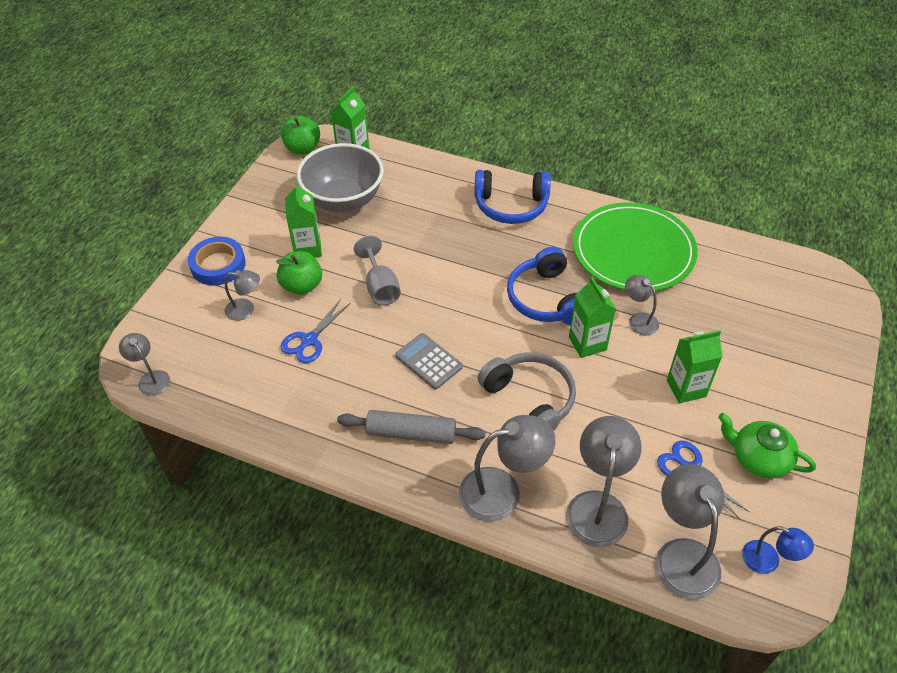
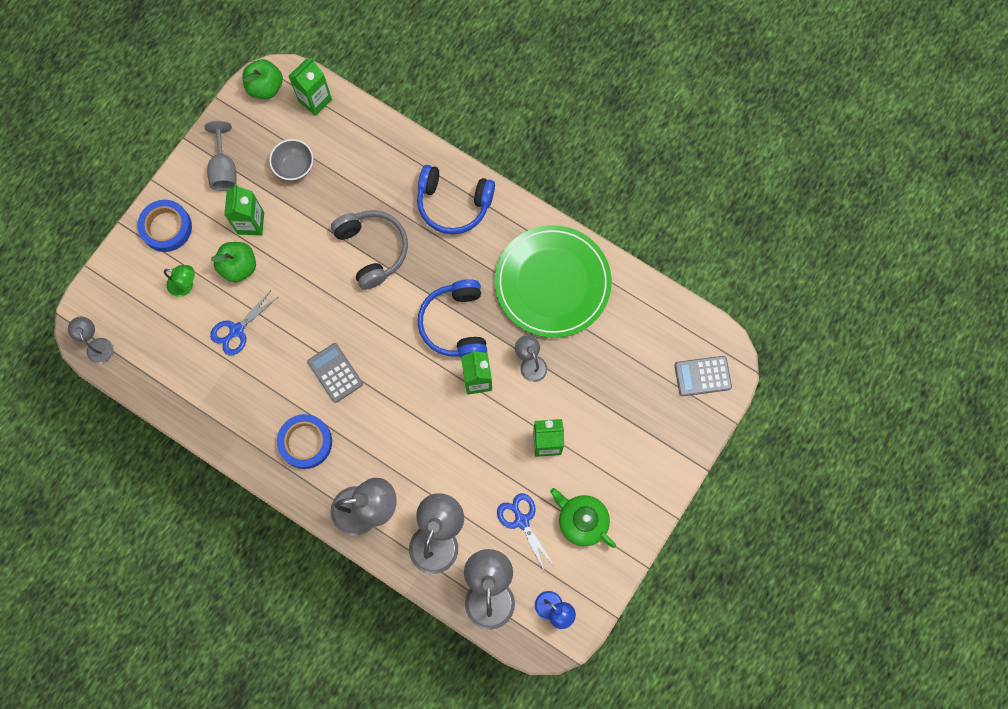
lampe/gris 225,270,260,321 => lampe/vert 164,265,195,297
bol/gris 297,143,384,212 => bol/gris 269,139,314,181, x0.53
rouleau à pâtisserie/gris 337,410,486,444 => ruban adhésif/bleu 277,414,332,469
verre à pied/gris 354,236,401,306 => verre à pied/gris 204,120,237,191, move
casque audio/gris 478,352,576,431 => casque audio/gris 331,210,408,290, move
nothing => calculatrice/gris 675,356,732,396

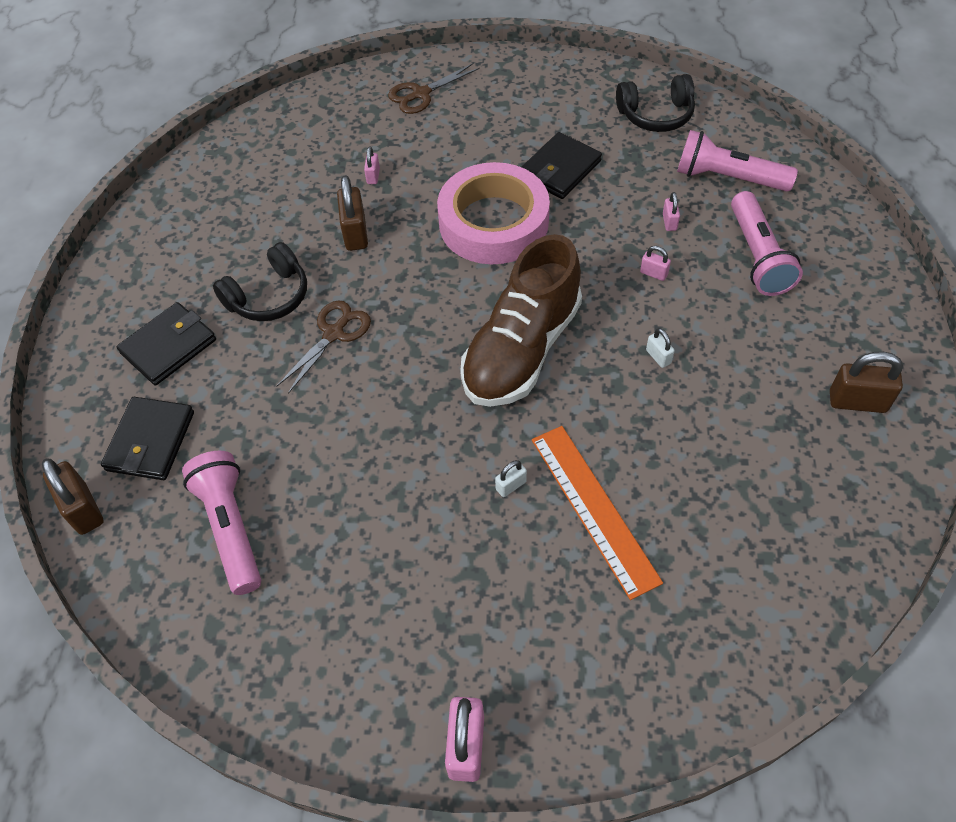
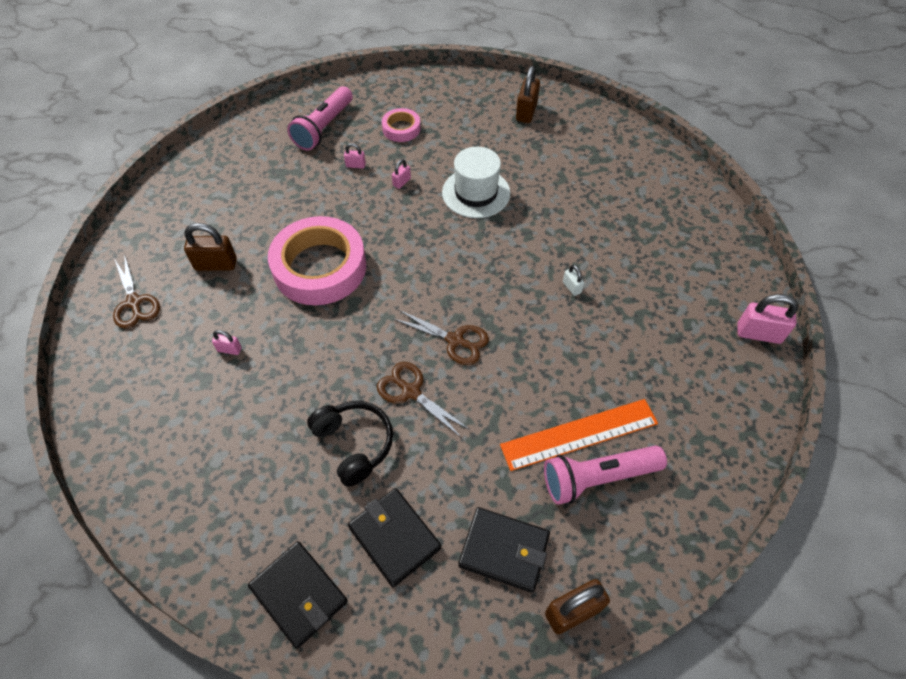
cadenas/marron 337,175,368,251 => cadenas/marron 184,223,237,271, move
chaussure/marron 460,234,582,407 => nothing
portefeuille/noir 522,132,602,199 => portefeuille/noir 248,541,348,649, move
règle/orange 532,426,663,600 => règle/orange 500,399,658,471, move
casque audio/noir 616,74,695,132 => nothing
cadenas/blanc 646,328,675,368 => chapeau/blanc 442,147,511,218
lampe de poche/rose 731,191,803,296 => ruban adhésif/rose 382,108,421,142
nothing => ciseaux/marron 393,310,489,365

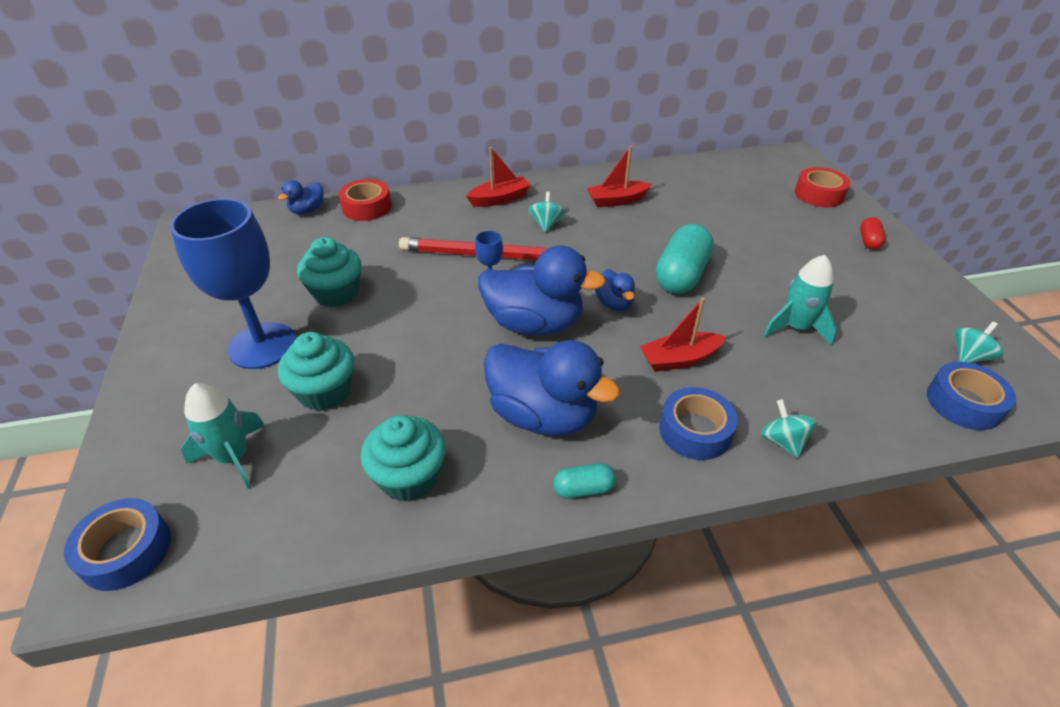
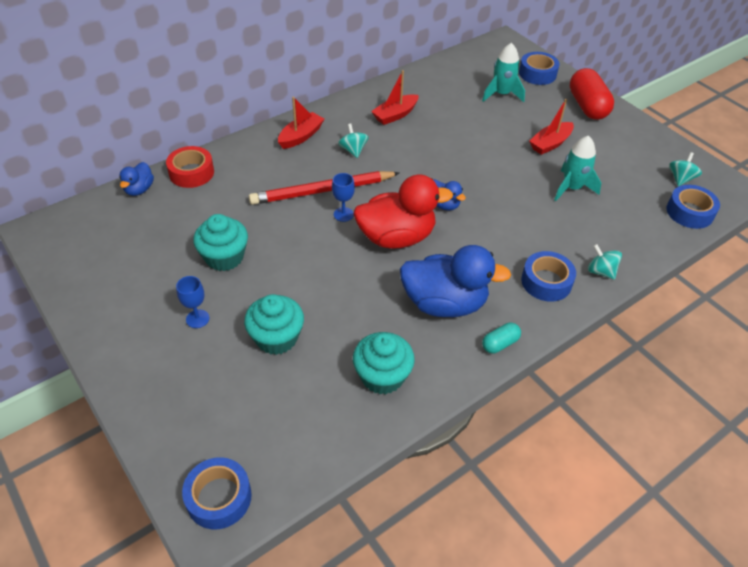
verre à pied/bleu 170,198,296,369 => verre à pied/bleu 176,276,209,328, x0.42
fusée/turquoise 181,383,265,489 => fusée/turquoise 482,43,525,102, move
canard/bleu 478,246,606,336 => canard/rouge 353,175,453,249
bateau/rouge 640,297,726,372 => bateau/rouge 529,99,574,155, move
gélule/turquoise 656,224,714,294 => nothing
ruban adhésif/rouge 795,167,850,207 => ruban adhésif/bleu 519,52,560,85
gélule/rouge 860,217,886,250 => gélule/rouge 570,68,614,120, x2.01

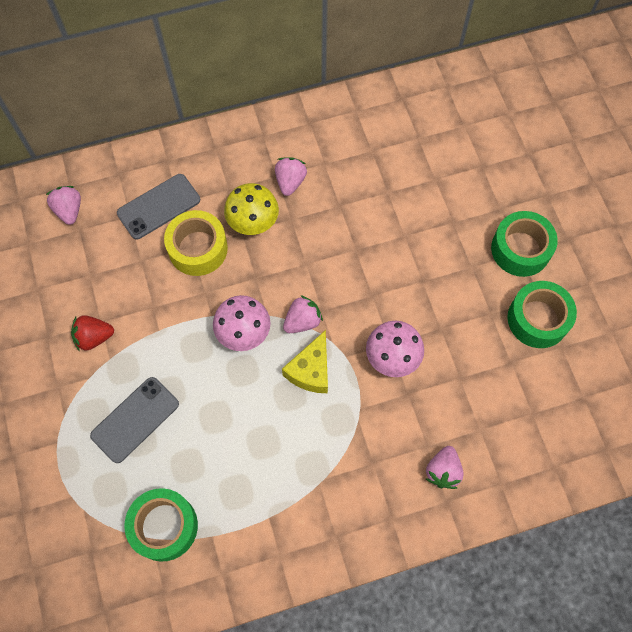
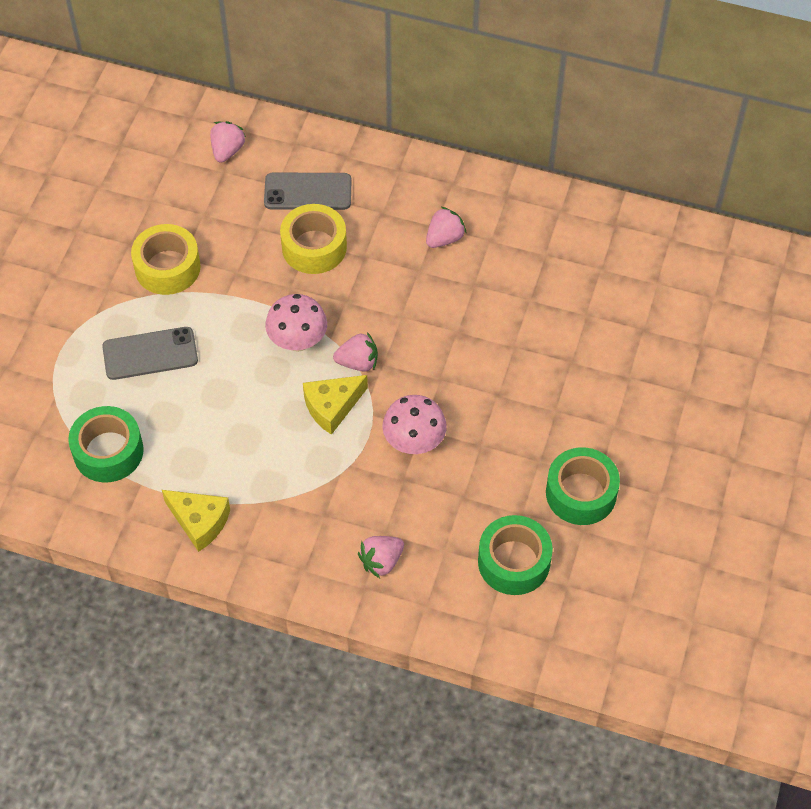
fraise/rouge 71,315,114,351 => ruban adhésif/jaune 131,224,201,295
champignon/jaune 224,183,279,235 => nothing
ruban adhésif/vert 491,211,558,277 => ruban adhésif/vert 478,515,553,595, move
nothing => fromage/jaune 162,490,230,552

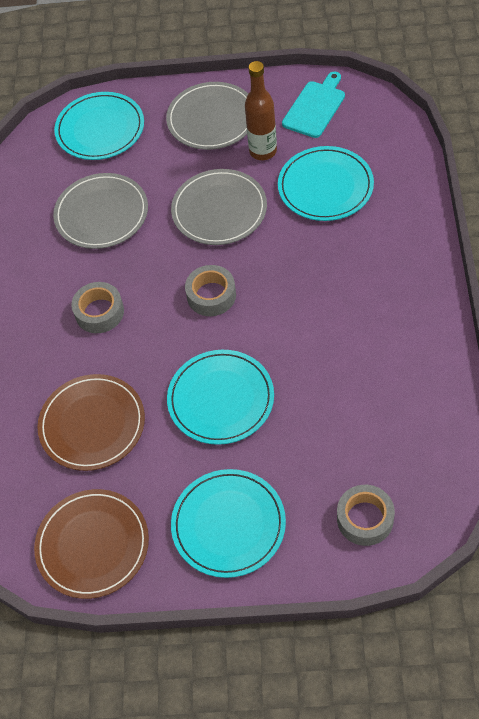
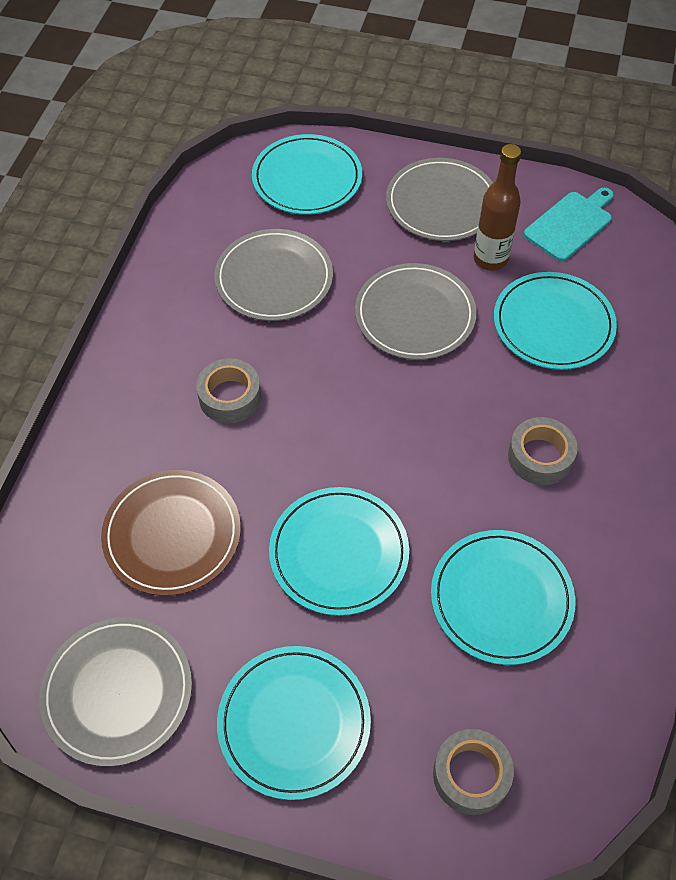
assiette/marron 34,489,149,599 => assiette/gris 39,617,192,767
ruban adhésif/gris 185,265,236,316 => ruban adhésif/gris 508,417,578,485, move
nothing => assiette/turquoise 431,530,575,665

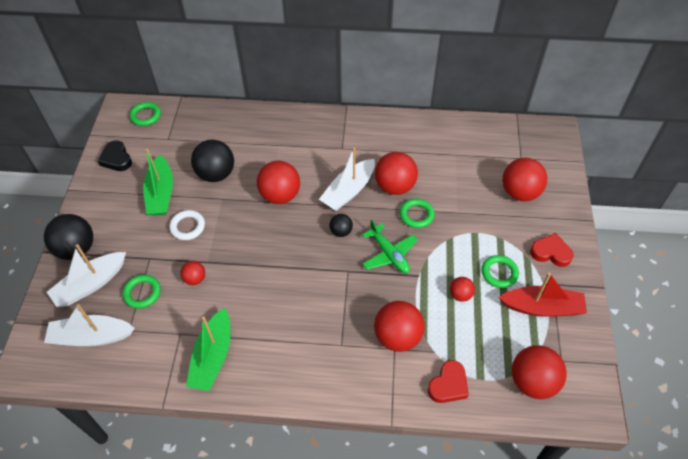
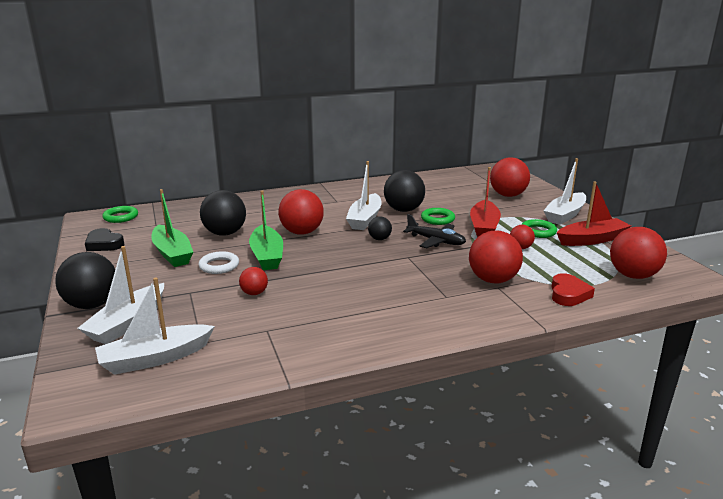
anneau/vert 123,275,161,309 => nothing
bateau/vert 186,308,231,391 => bateau/vert 249,191,283,270, move
avion/vert 362,219,418,273 => avion/noir 403,214,466,248
balle/rouge 375,152,418,195 => balle/noir 384,170,425,212
cœur/rouge 530,233,574,267 => bateau/blanc 543,158,586,225
nothing => bateau/rouge 470,167,501,237

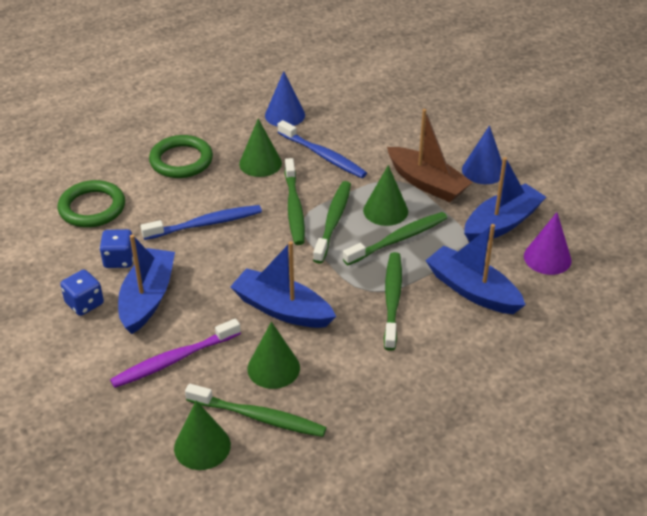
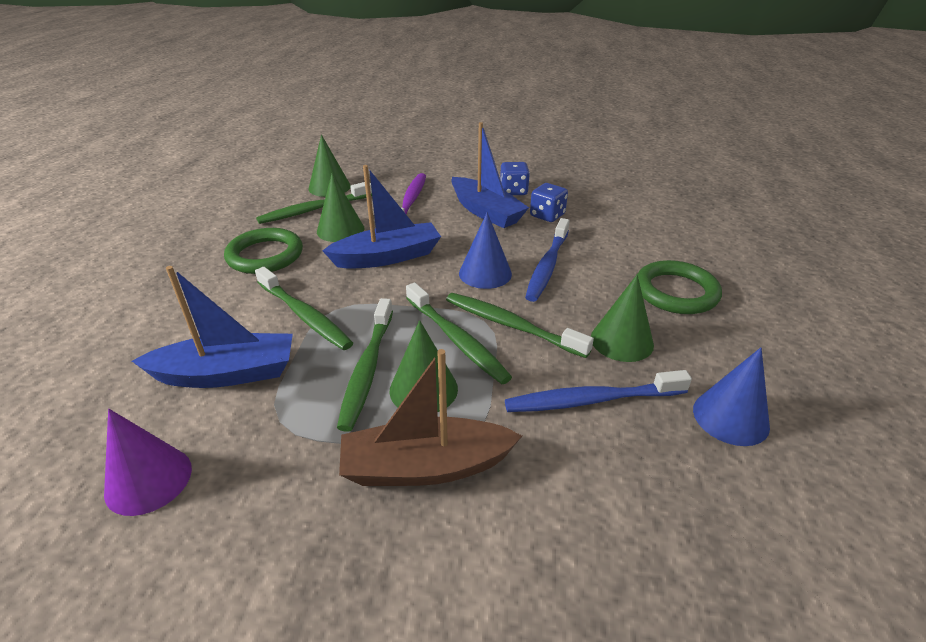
anneau/vert 58,180,125,228 => anneau/vert 224,228,303,274, move
cône/bleu 462,125,502,184 => cône/bleu 459,212,512,289, move
bateau/bleu 464,157,546,243 => nothing

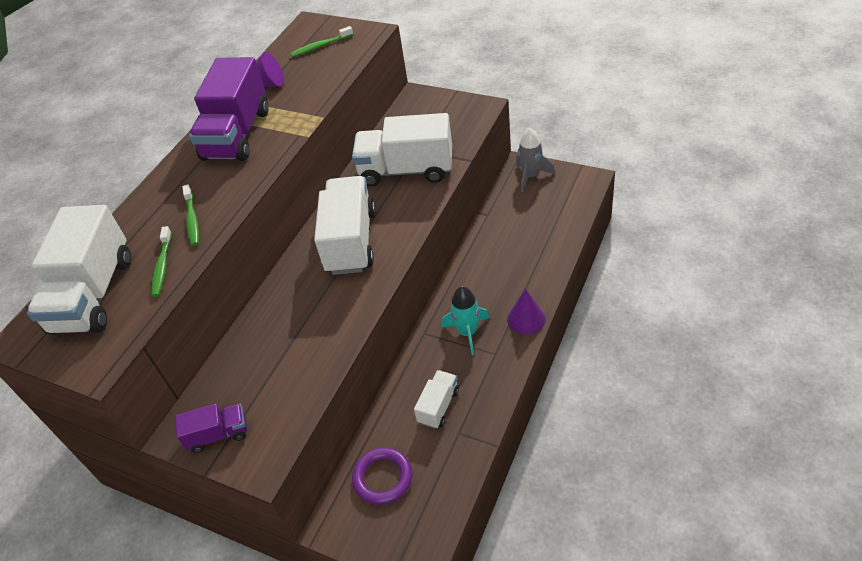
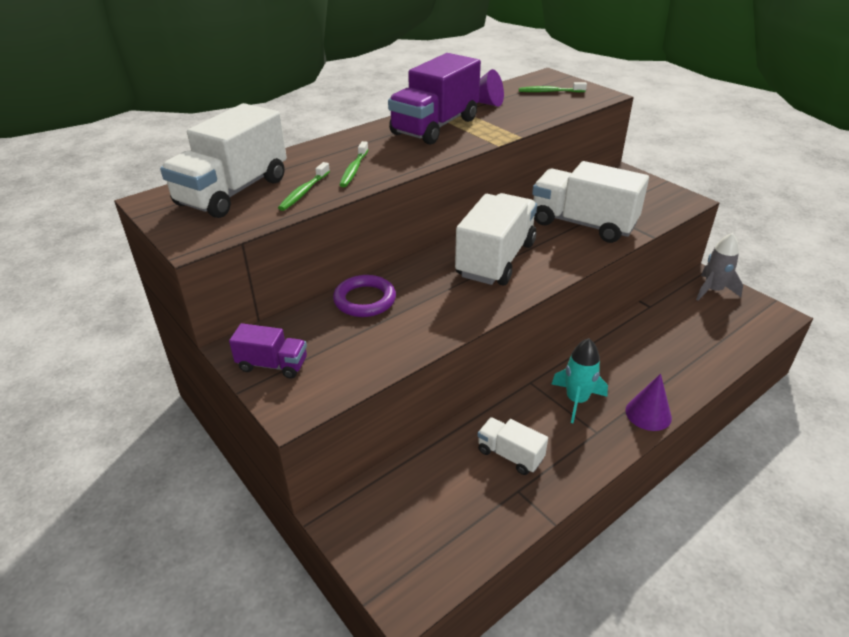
anneau/violet 352,447,412,505 => anneau/violet 333,275,396,317, move
camion/blanc 414,370,459,429 => camion/blanc 478,417,548,475, 105 degrees counterclockwise

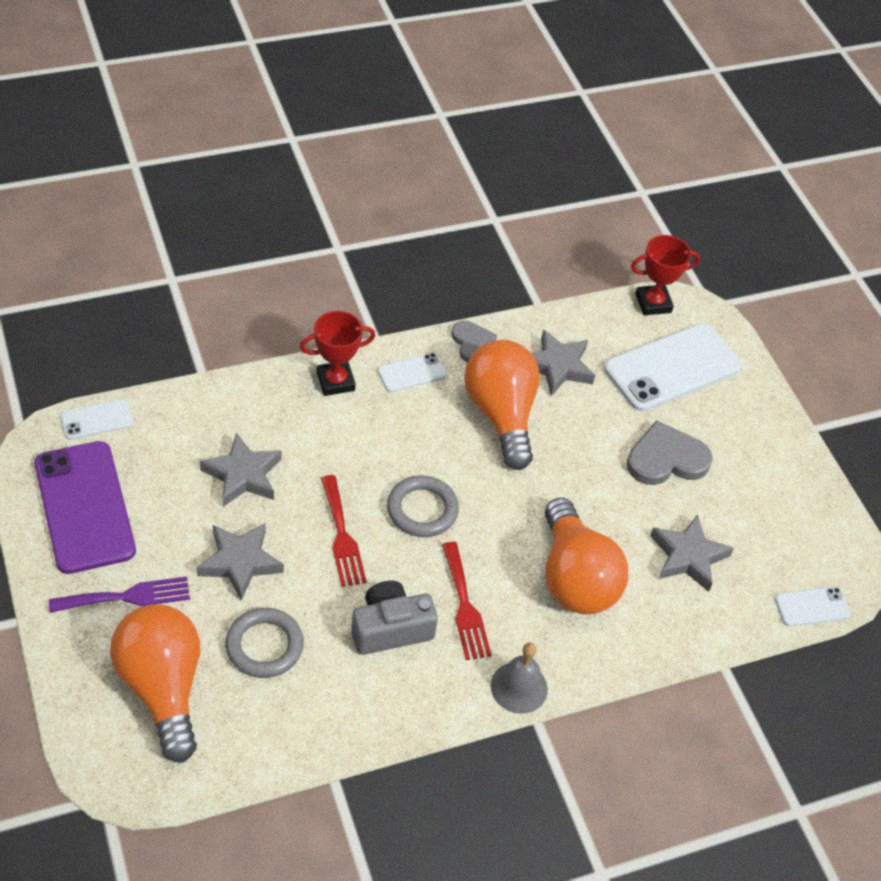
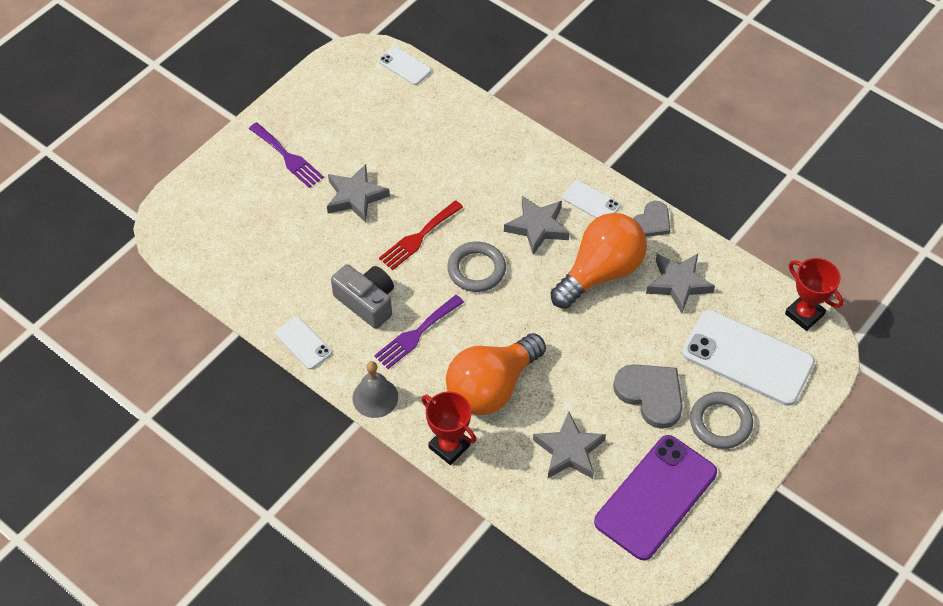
téléphone/violet 34,441,136,574 => téléphone/violet 594,435,717,561, move
ampoule/orange 110,604,200,763 => nothing
étoile/gris 200,433,282,507 => étoile/gris 504,196,570,255, move
anneau/gris 225,608,304,678 => anneau/gris 690,392,753,449, move
trophée/rouge 300,311,375,396 => trophée/rouge 422,391,476,465, move
fourchette/rouge 442,542,492,660 => fourchette/violet 374,295,464,369
téléphone/blanc 775,586,851,627 => téléphone/blanc 275,317,332,369, move

